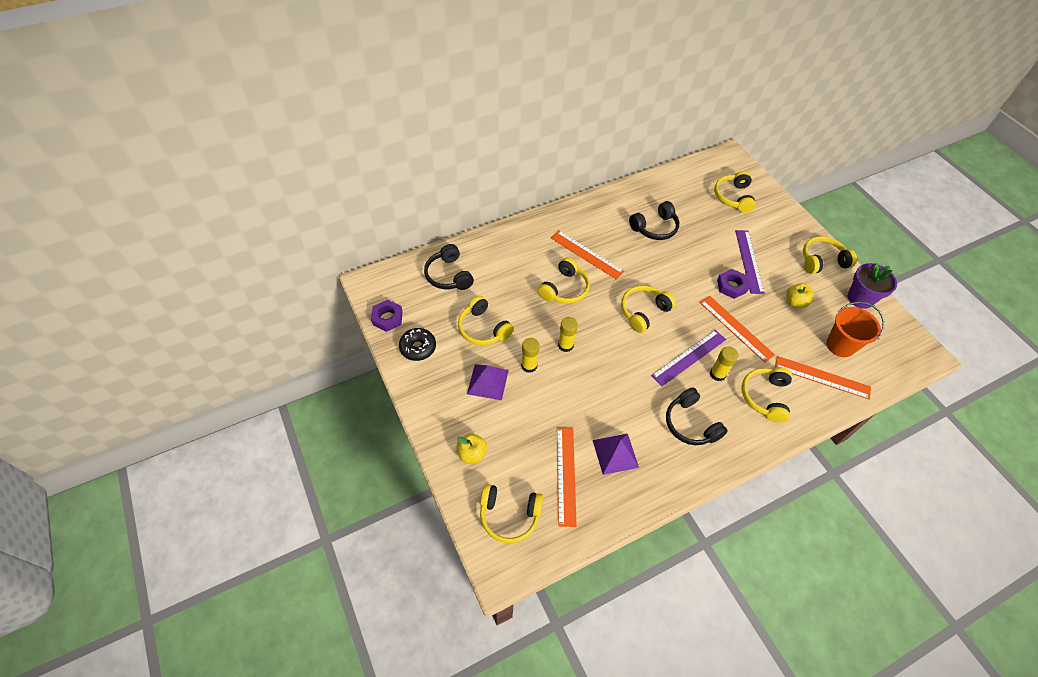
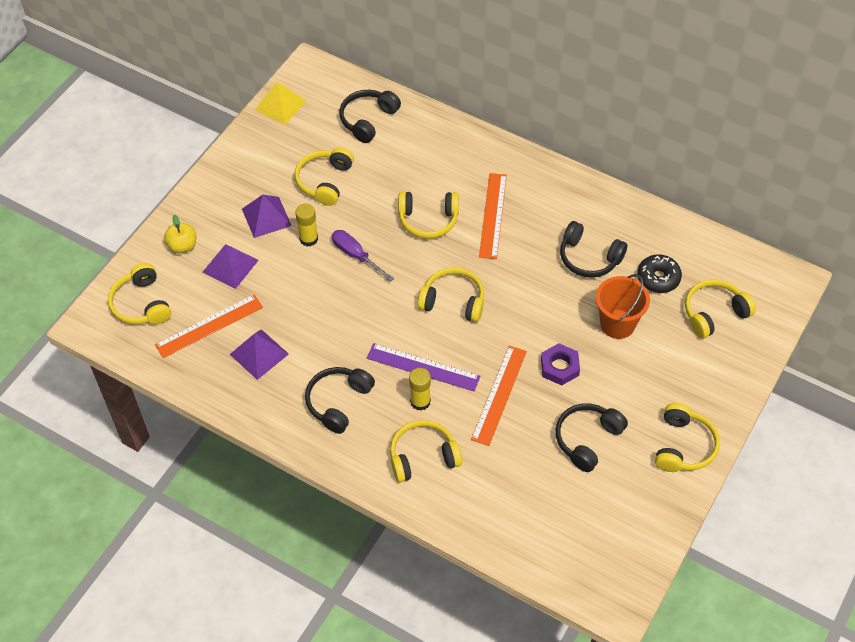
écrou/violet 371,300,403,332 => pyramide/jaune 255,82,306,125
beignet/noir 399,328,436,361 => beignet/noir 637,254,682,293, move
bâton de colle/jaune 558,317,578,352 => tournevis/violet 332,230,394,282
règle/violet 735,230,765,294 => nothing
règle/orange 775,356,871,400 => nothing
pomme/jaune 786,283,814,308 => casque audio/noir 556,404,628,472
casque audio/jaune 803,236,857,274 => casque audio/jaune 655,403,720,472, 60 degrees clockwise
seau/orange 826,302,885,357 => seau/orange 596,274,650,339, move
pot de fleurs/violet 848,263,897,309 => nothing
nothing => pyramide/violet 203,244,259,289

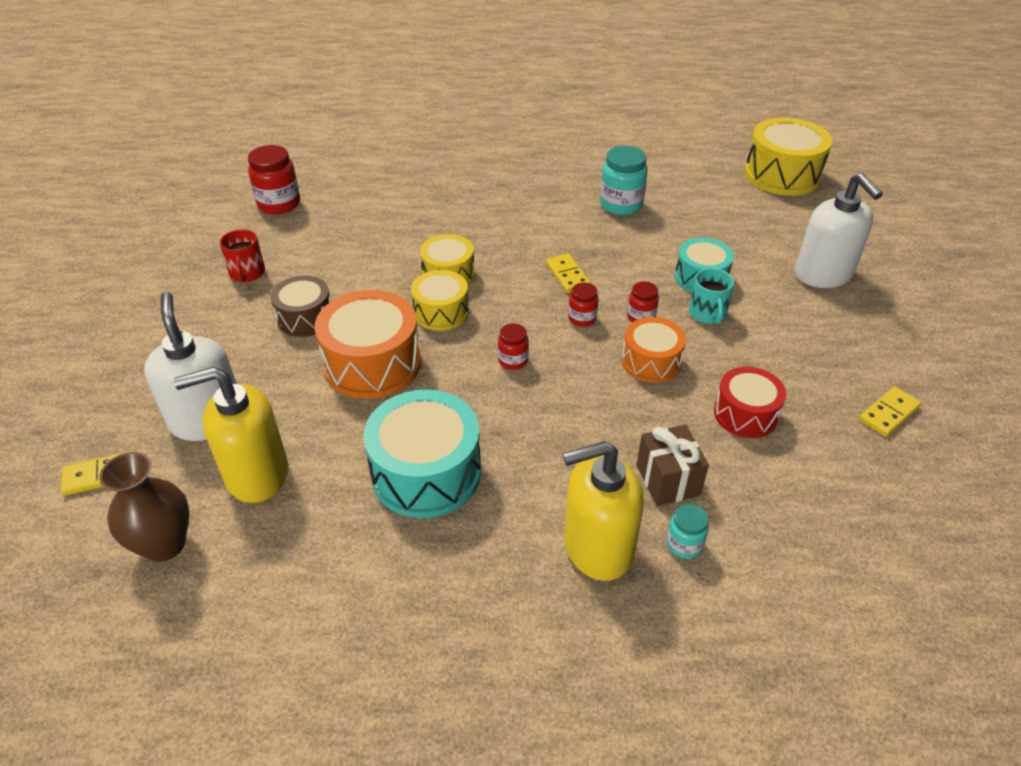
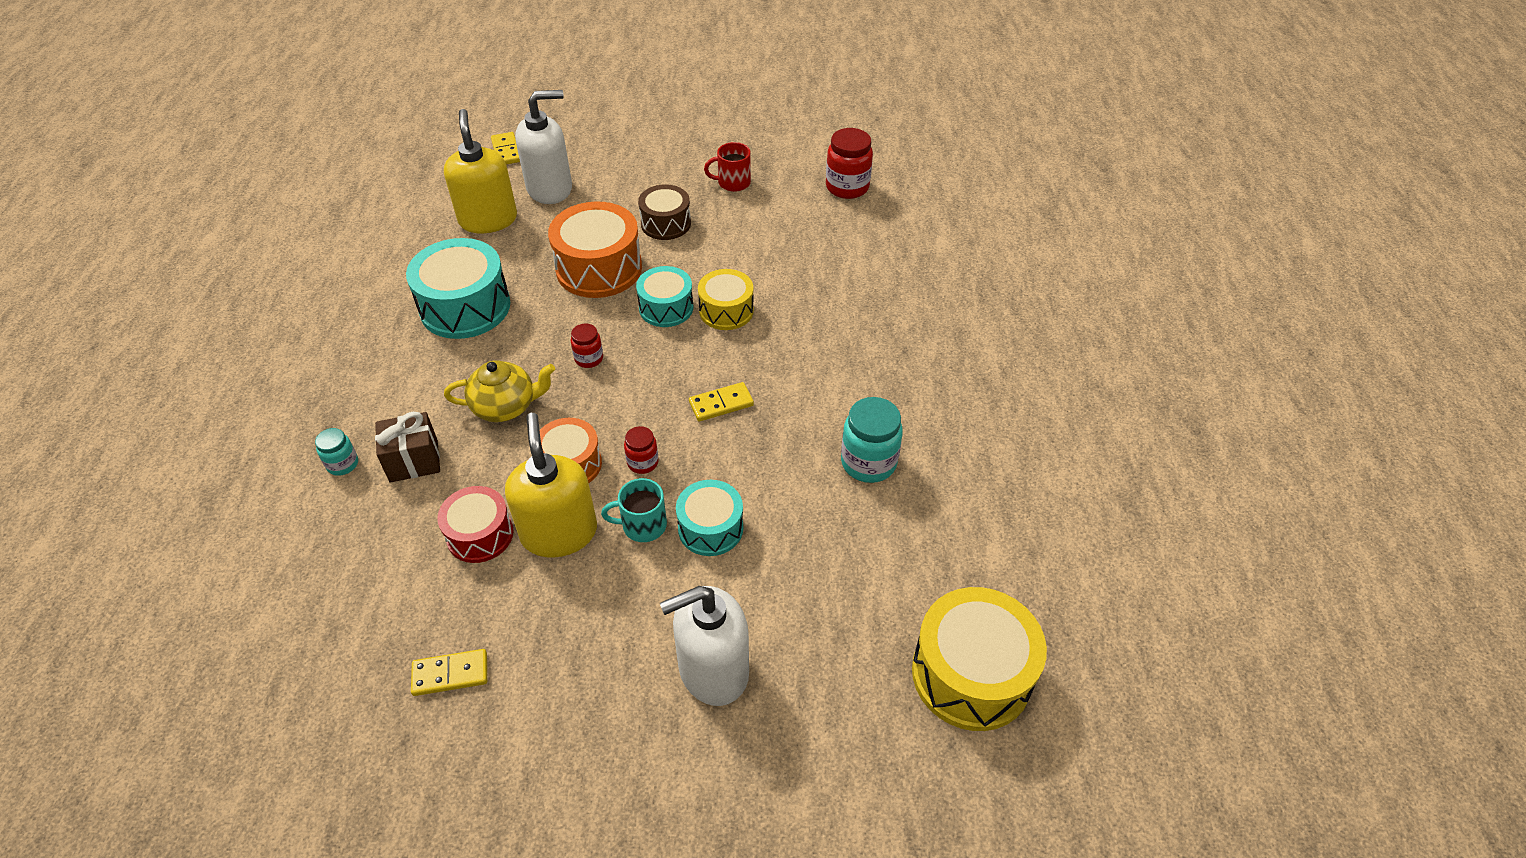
vase/marron 99,452,189,562 => nothing
tambour/jaune 411,270,469,331 => tambour/turquoise 636,266,693,327
distributeur de savon/jaune 563,441,644,581 => distributeur de savon/jaune 505,413,597,558, move
bocal/rouge 568,283,599,327 => nothing
domino/jaune 859,386,921,437 => domino/jaune 411,649,487,696, 60 degrees counterclockwise
nothing => théière/jaune 444,360,555,422

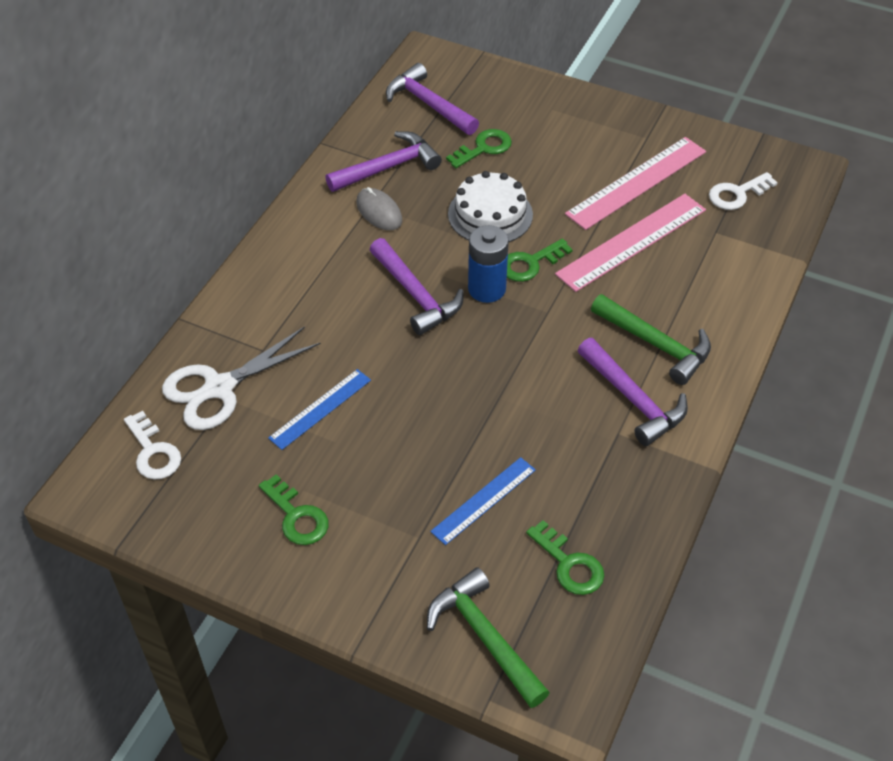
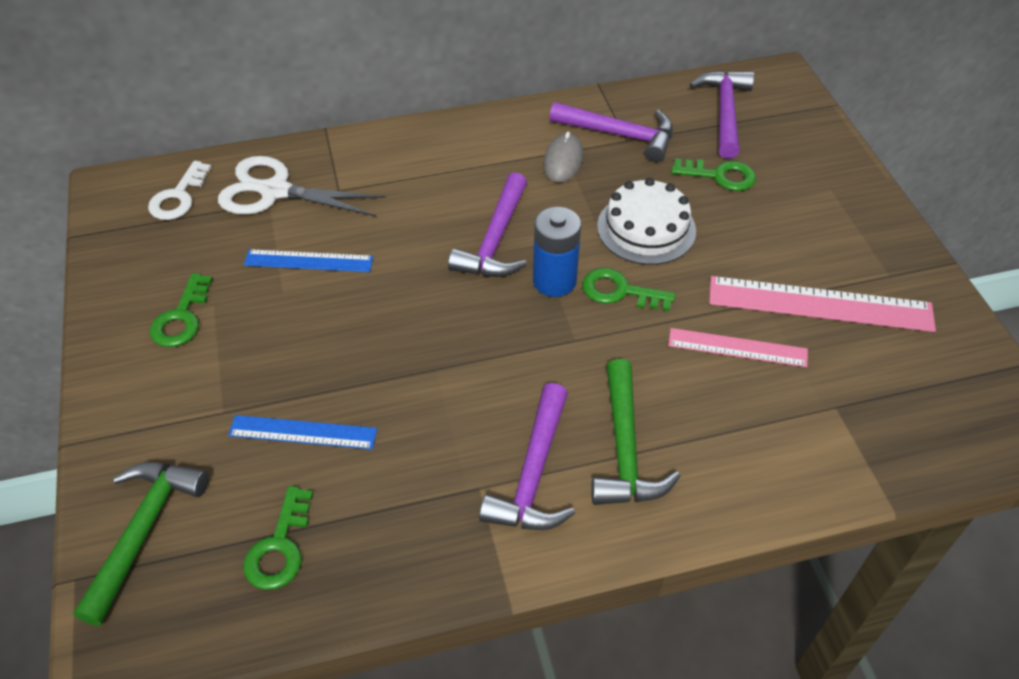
règle/rose 555,194,706,292 => règle/rose 668,328,808,367, x0.60
clé/blanc 709,172,778,210 => nothing

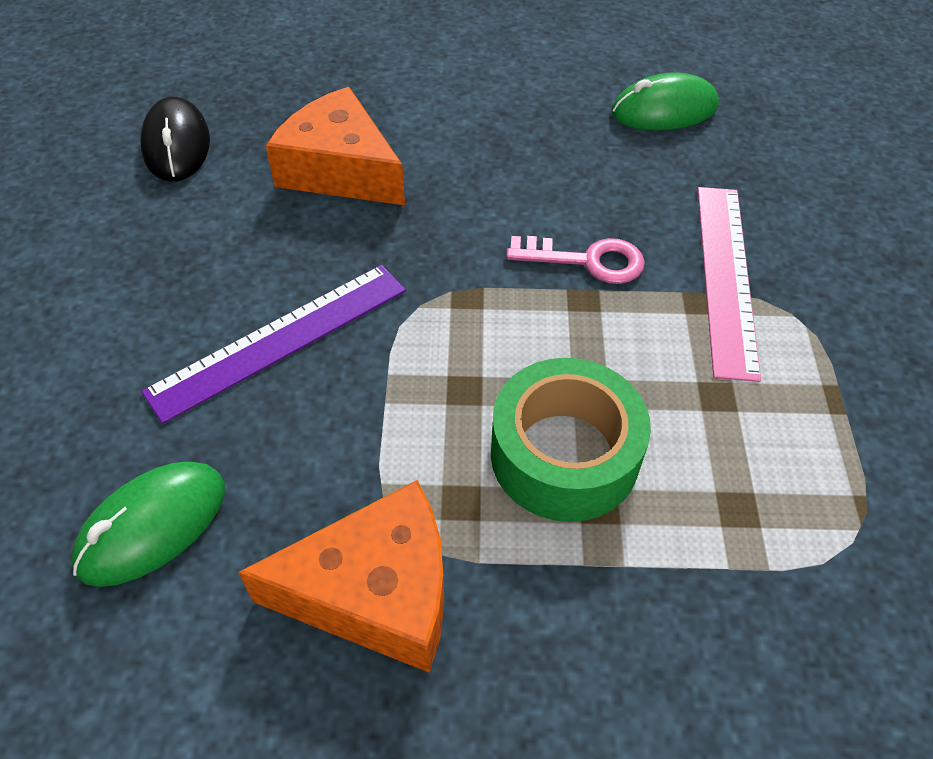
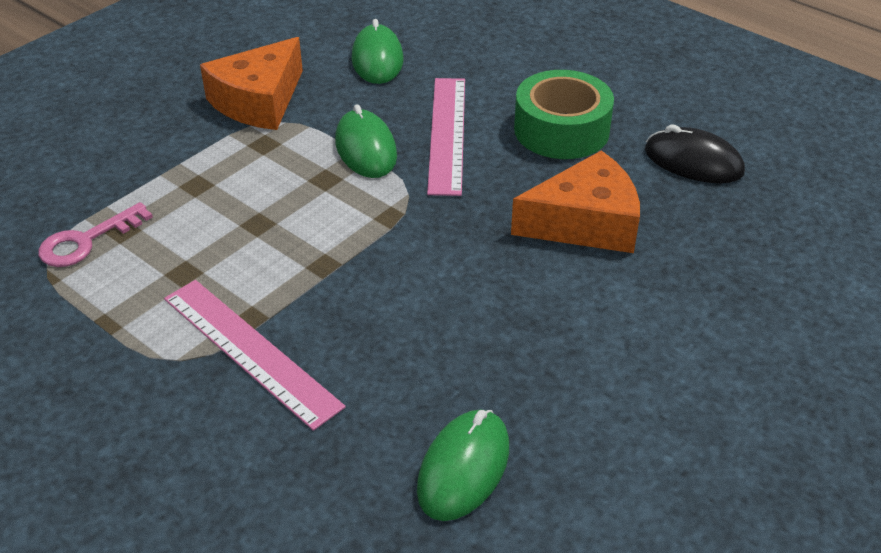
règle/violet 141,265,406,424 => règle/rose 427,78,465,196
ruban adhésif/vert 491,358,651,522 => ruban adhésif/vert 514,70,614,159, move
clé/rose 506,236,645,284 => clé/rose 38,202,153,267, move
nothing => souris/vert 335,104,397,178

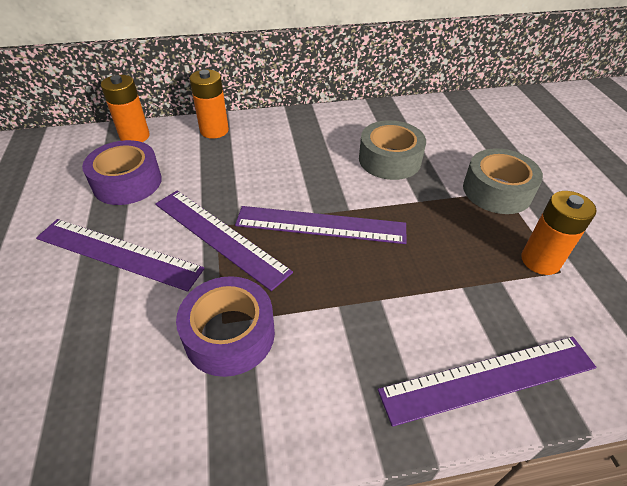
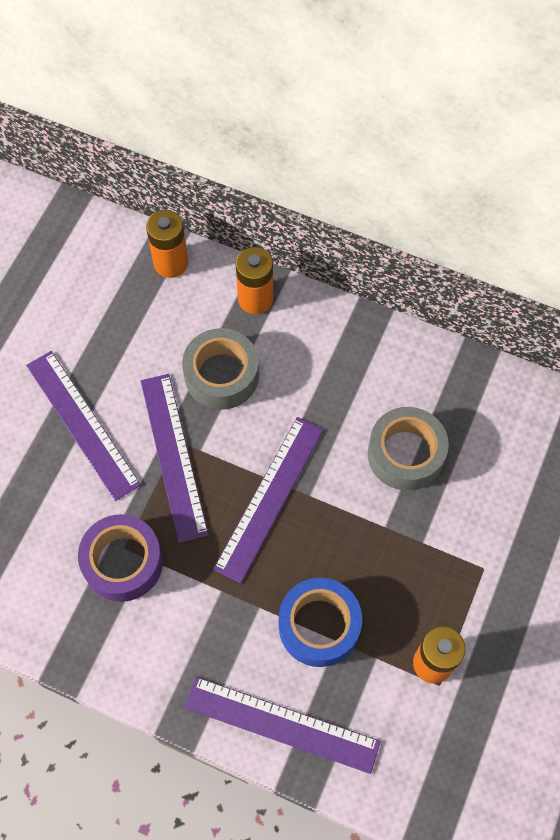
ruban adhésif/violet 82,140,162,205 => nothing
règle/violet 235,206,406,244 => règle/violet 213,417,324,583, 75 degrees clockwise
ruban adhésif/gris 463,148,543,214 => ruban adhésif/gris 182,328,259,410, move
nothing => ruban adhésif/bleu 279,578,362,667

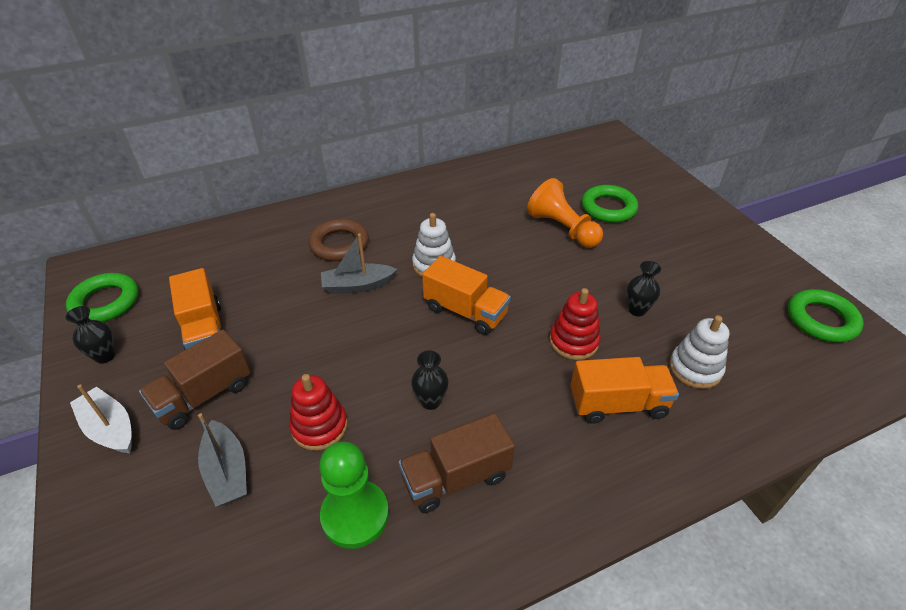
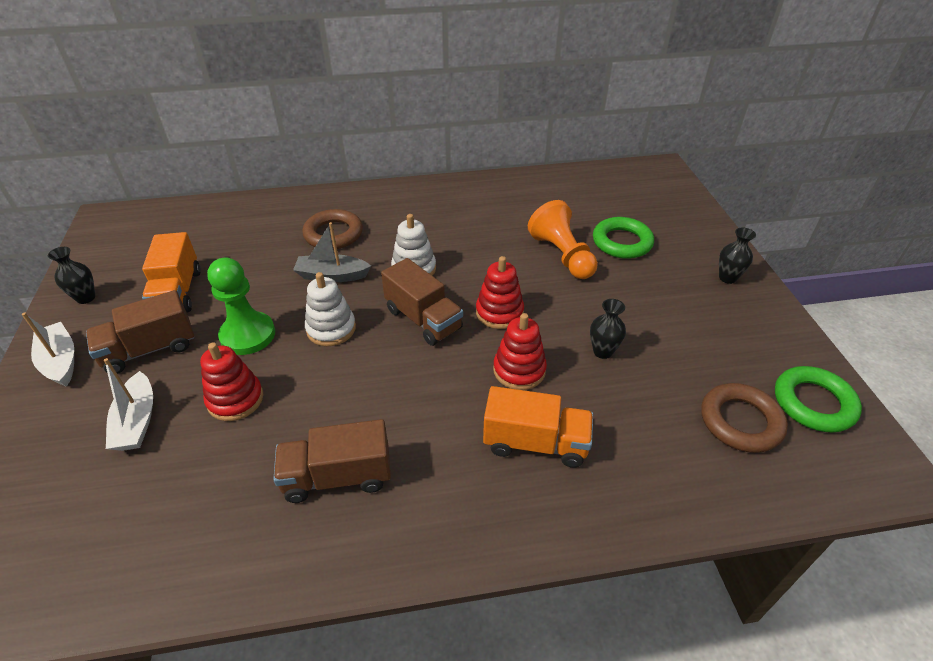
anneau/vert 66,273,138,322 => nothing
bateau/gris 198,413,247,507 => bateau/blanc 104,358,153,451
pion/vert 319,442,389,549 => pion/vert 207,258,275,355, move
vase/noir 411,351,449,410 => vase/noir 719,227,756,284, move
camion/orange 422,256,511,335 => camion/marron 381,258,463,346
jouet à empiler/blanc 669,315,729,389 => jouet à empiler/blanc 305,272,356,346, move
nothing => jouet à empiler/rouge 476,256,524,329
nothing => anneau/marron 701,383,788,453

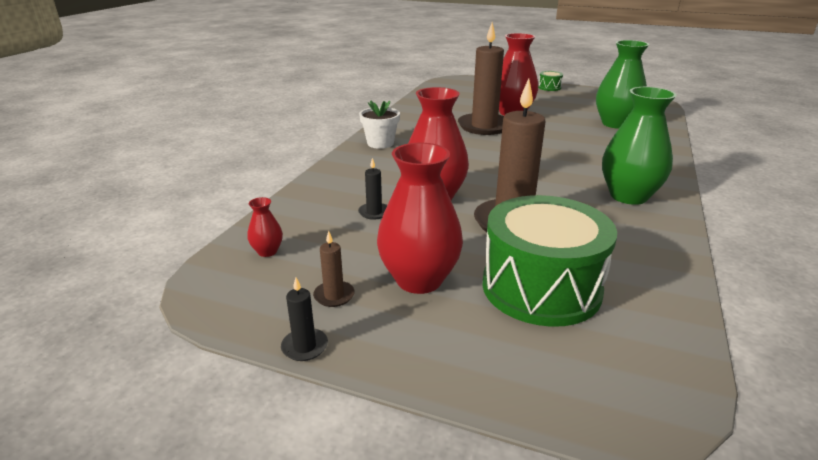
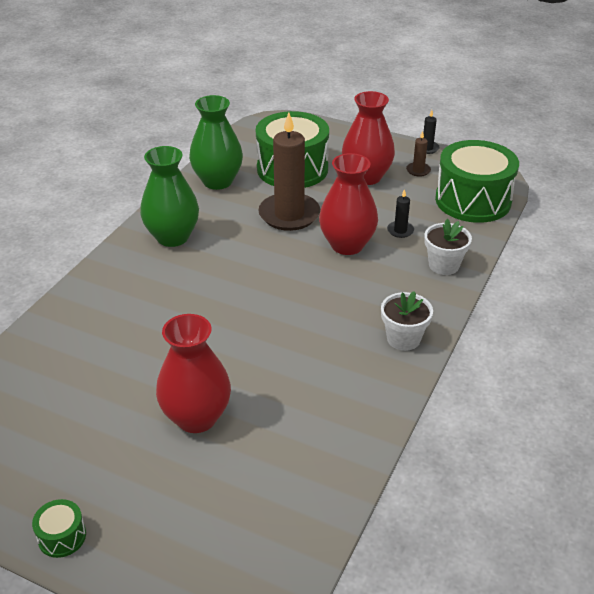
vase/rouge 247,197,283,257 => tambour/vert 435,140,519,223
bougie/marron 458,23,504,135 => nothing
vase/vert 596,40,649,129 => vase/vert 189,95,243,190, move
nothing => pot de fleurs/blanc 424,219,472,275

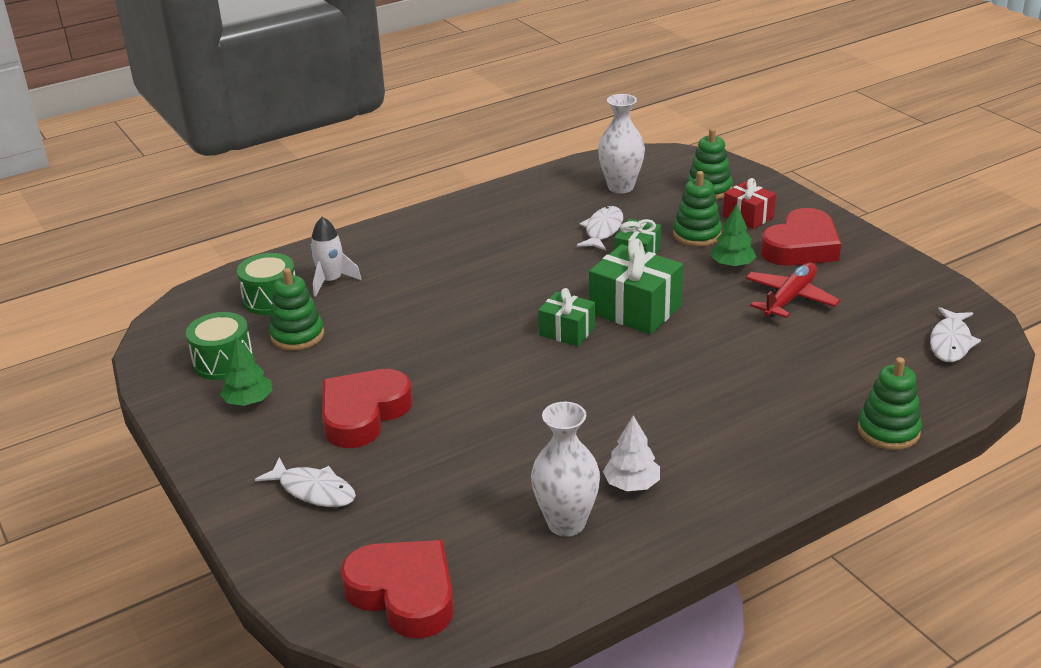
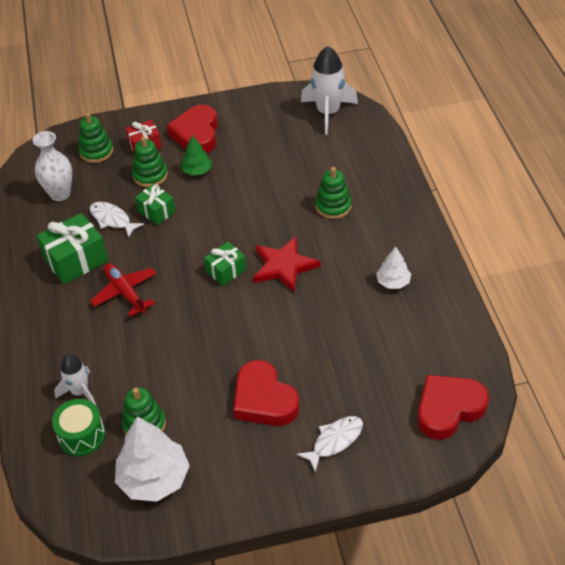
tambour/vert 186,312,253,380 => arbre/blanc 115,416,190,502
arbre/vert 220,336,273,406 => nothing
vase/blanc 531,402,600,537 => nothing
cadeau/vert 589,238,683,334 => cadeau/vert 37,213,108,284, move
avion/rouge 745,263,840,318 => avion/rouge 90,263,157,317, move
cœur/rouge 761,208,841,266 => cœur/rouge 167,105,218,153, 150 degrees counterclockwise
jouet à empiler/vert 857,357,922,450 => jouet à empiler/vert 315,167,352,219, move
poisson/blanc 930,307,981,362 => fusée/blanc 301,46,358,135
nothing => étoile/rouge 253,236,320,292

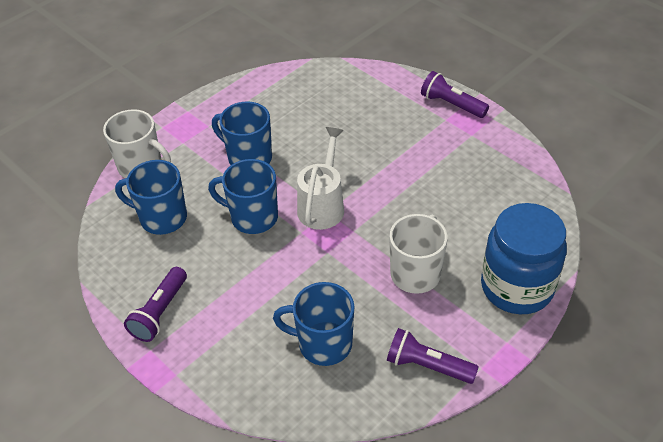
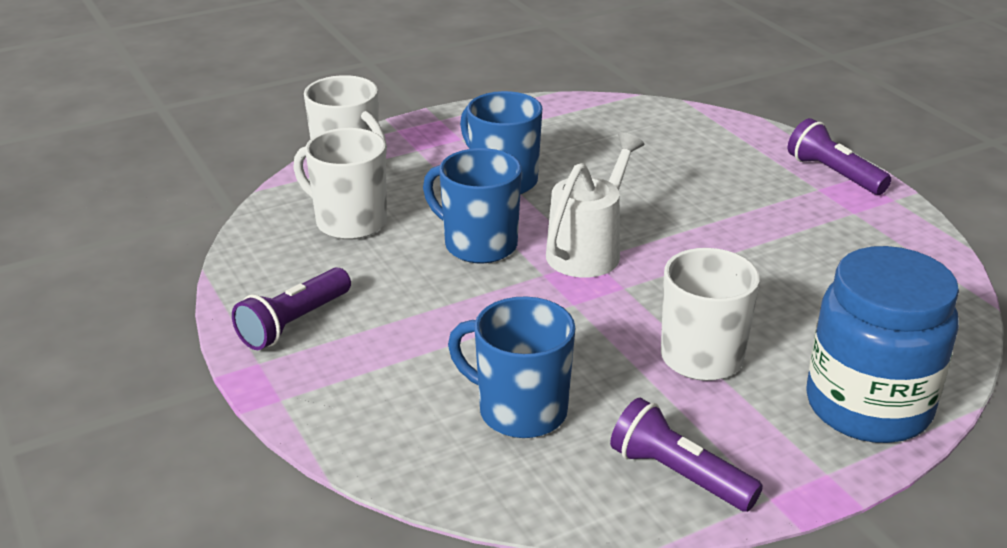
tasse/bleu 115,160,187,235 => tasse/blanc 293,128,387,240

